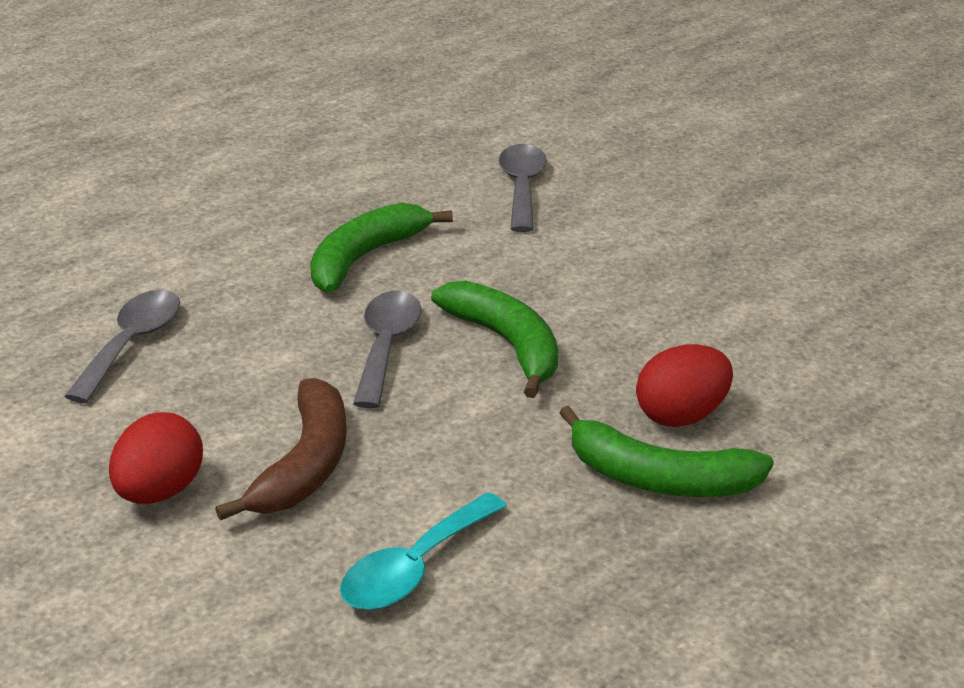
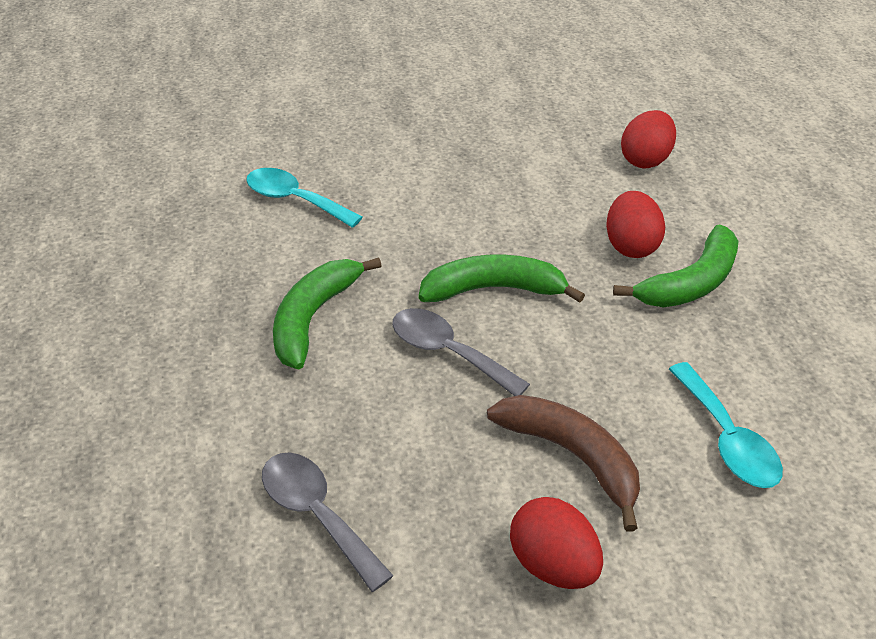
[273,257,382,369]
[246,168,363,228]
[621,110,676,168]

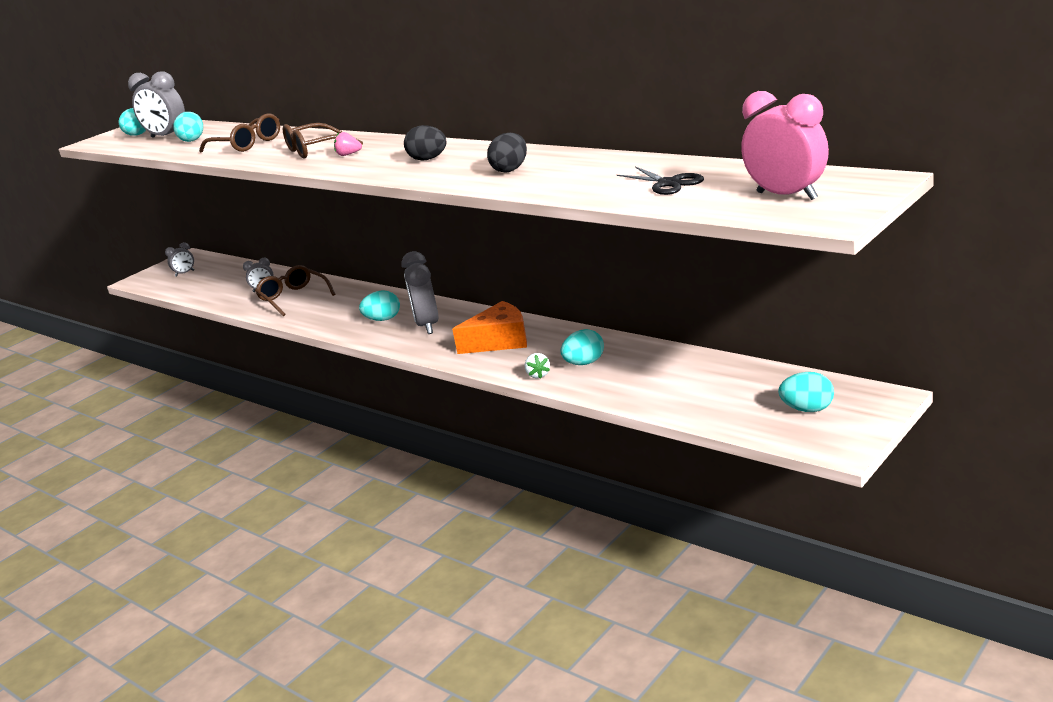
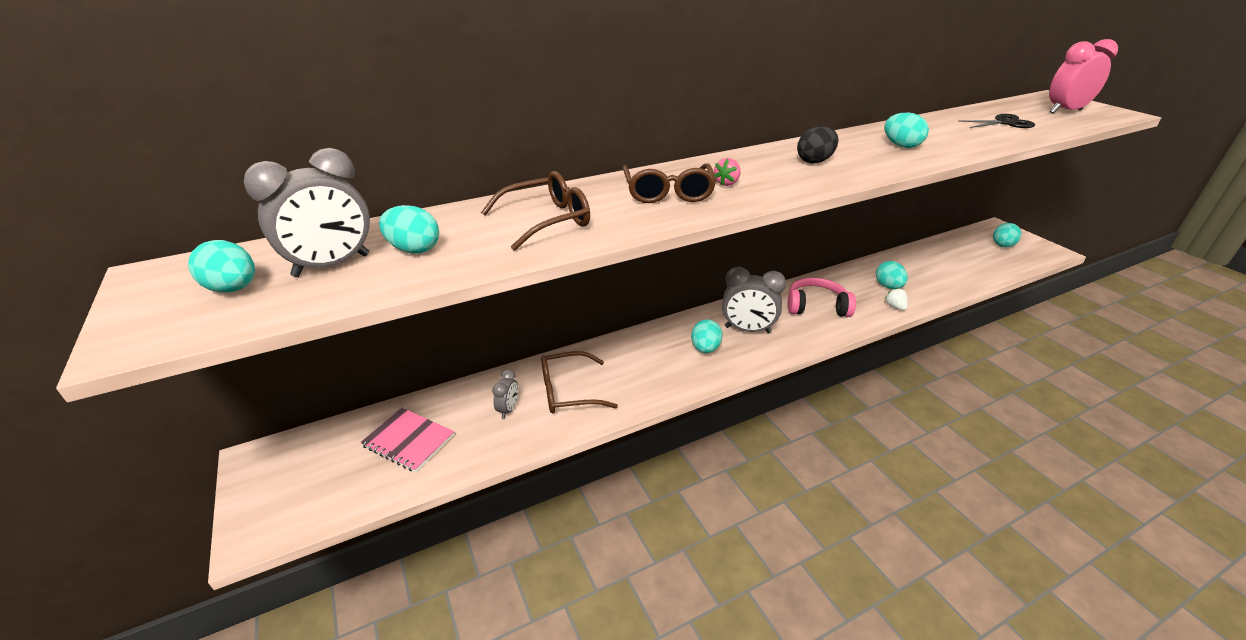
[165,242,194,277] (first image)
[788,278,856,317]
[884,113,929,148]
[885,288,908,311]
[360,408,454,472]

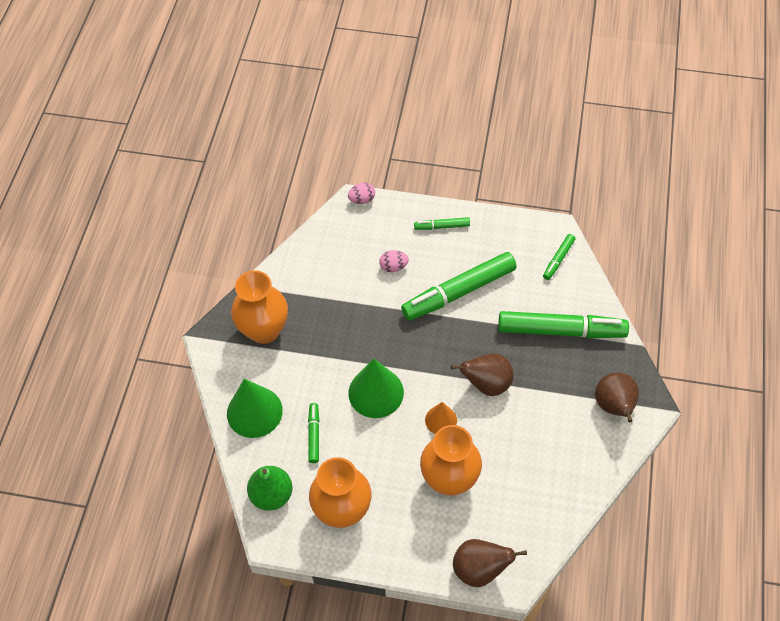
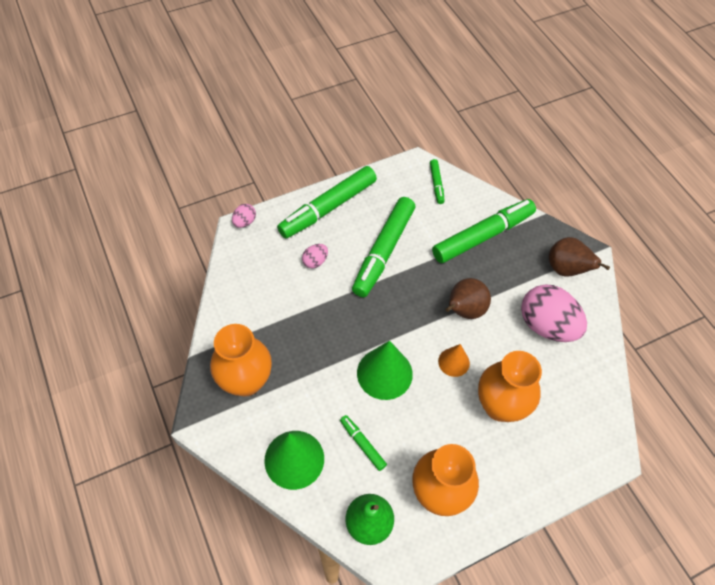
[277,166,377,239]
[453,539,527,587] (first image)
[521,284,587,342]

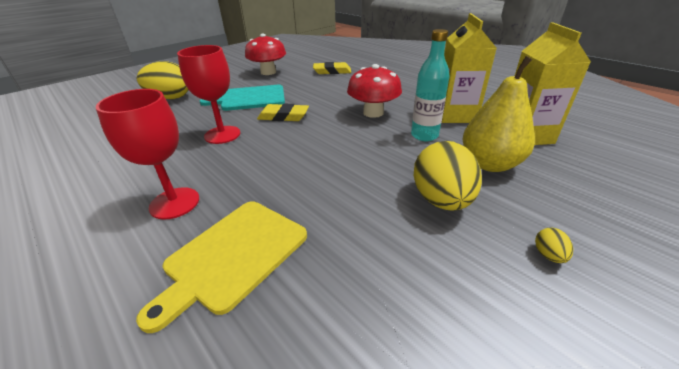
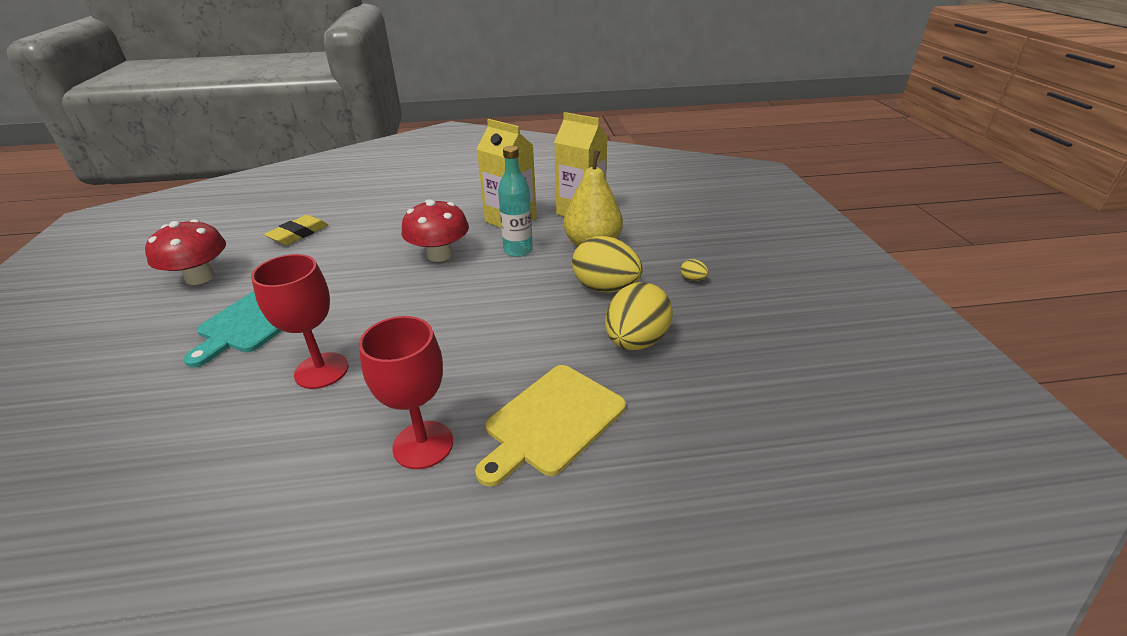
[475,365,626,486]
[605,282,673,350]
[257,104,309,121] (first image)

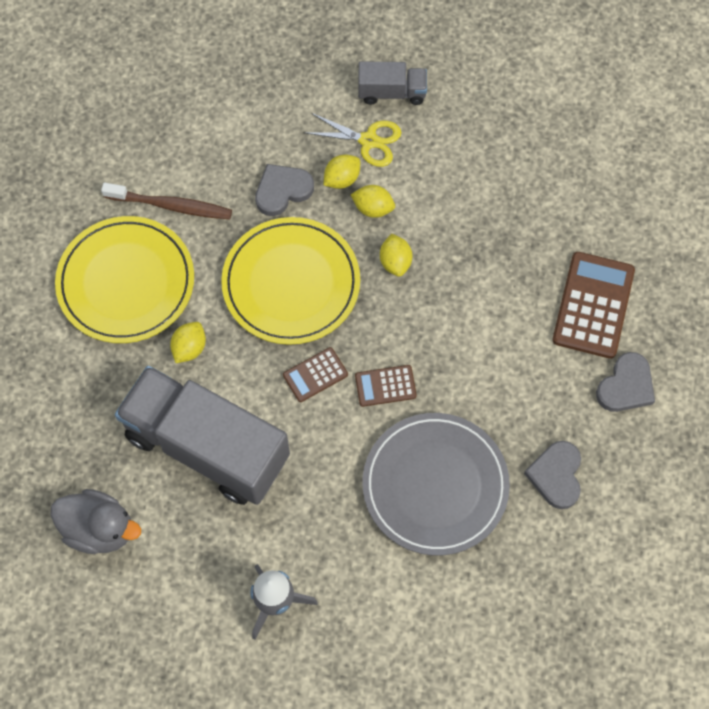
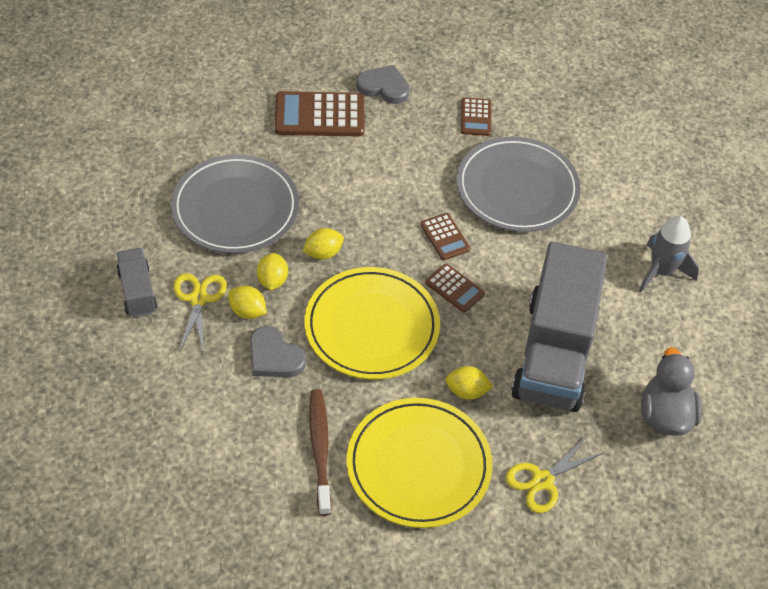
[461,98,491,136]
[171,154,299,253]
[505,436,604,513]

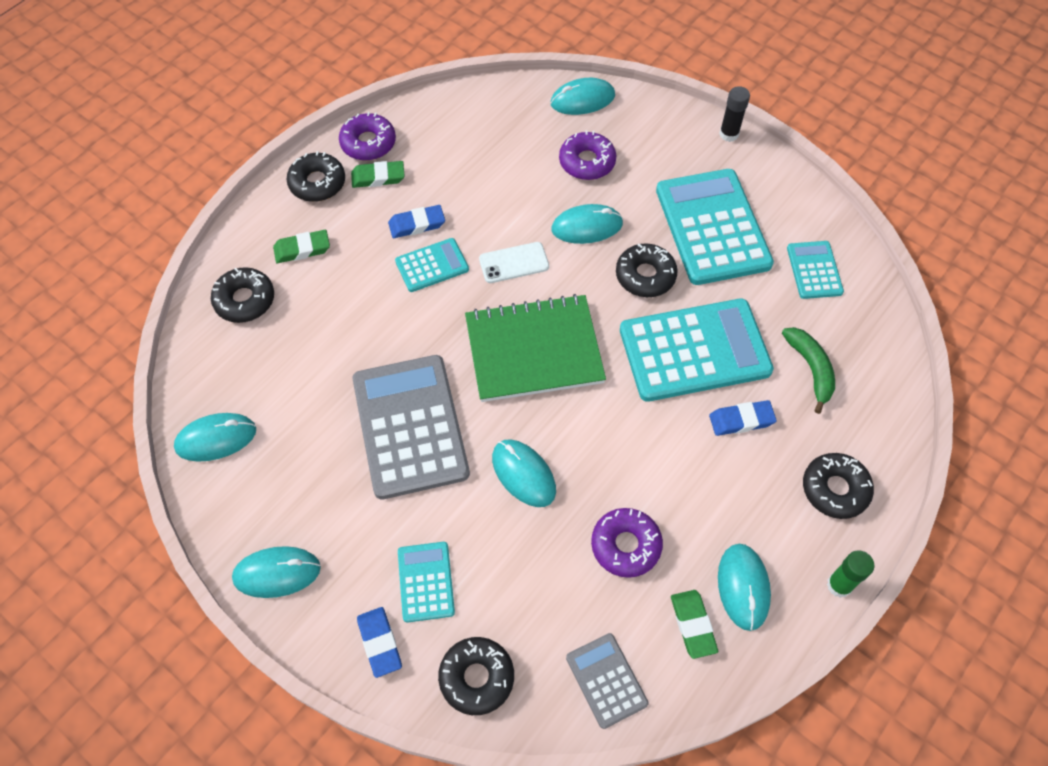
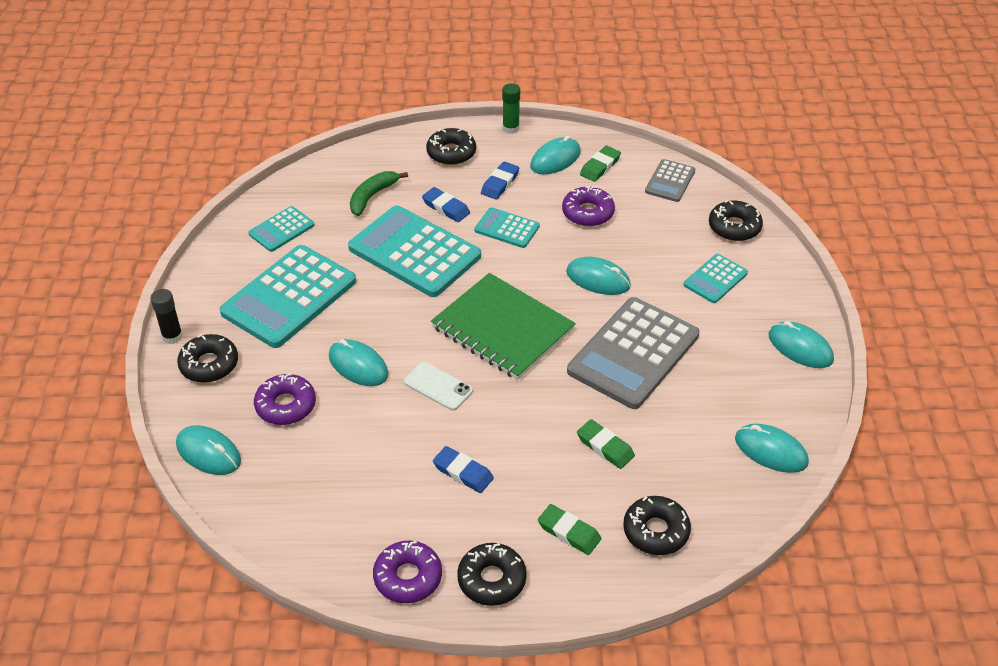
[577,419,635,469]
[481,161,519,200]
[474,207,540,248]
[566,257,631,295]
[177,334,238,383]

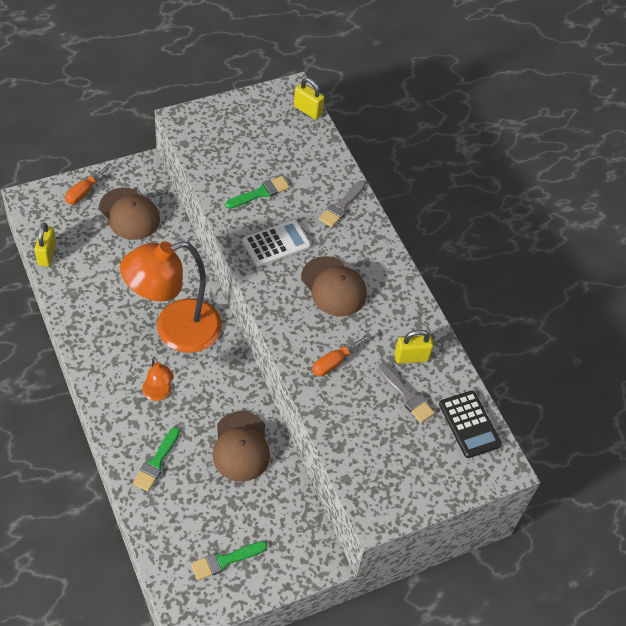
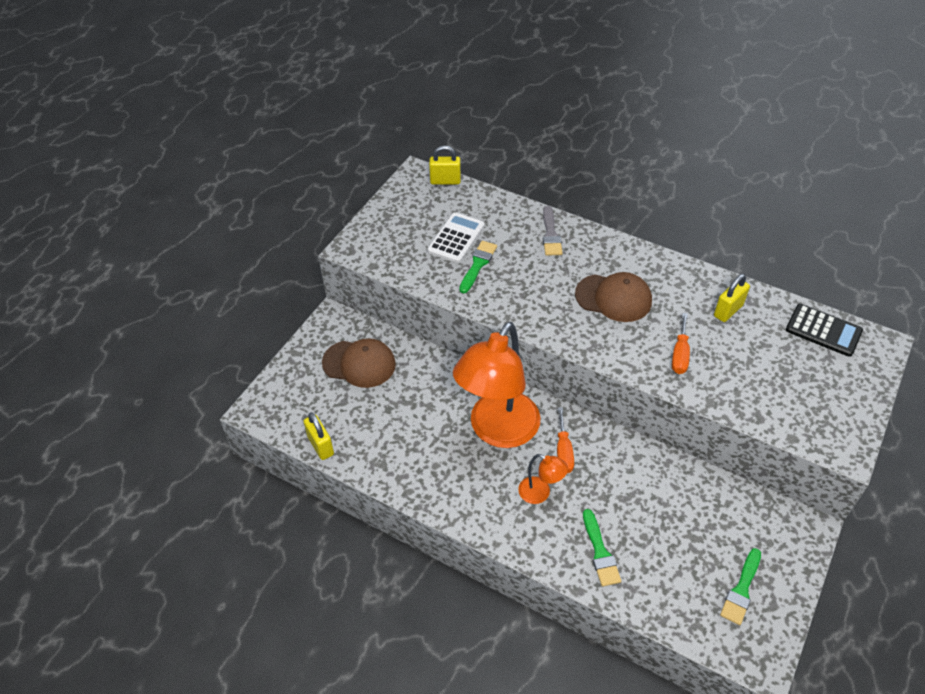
[557,407,574,473]
[212,411,270,482] (first image)
[427,212,485,263]
[378,363,435,423] (first image)

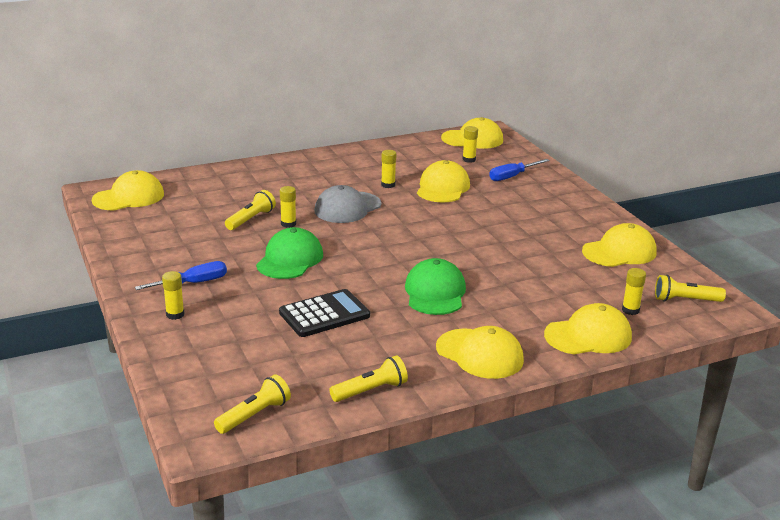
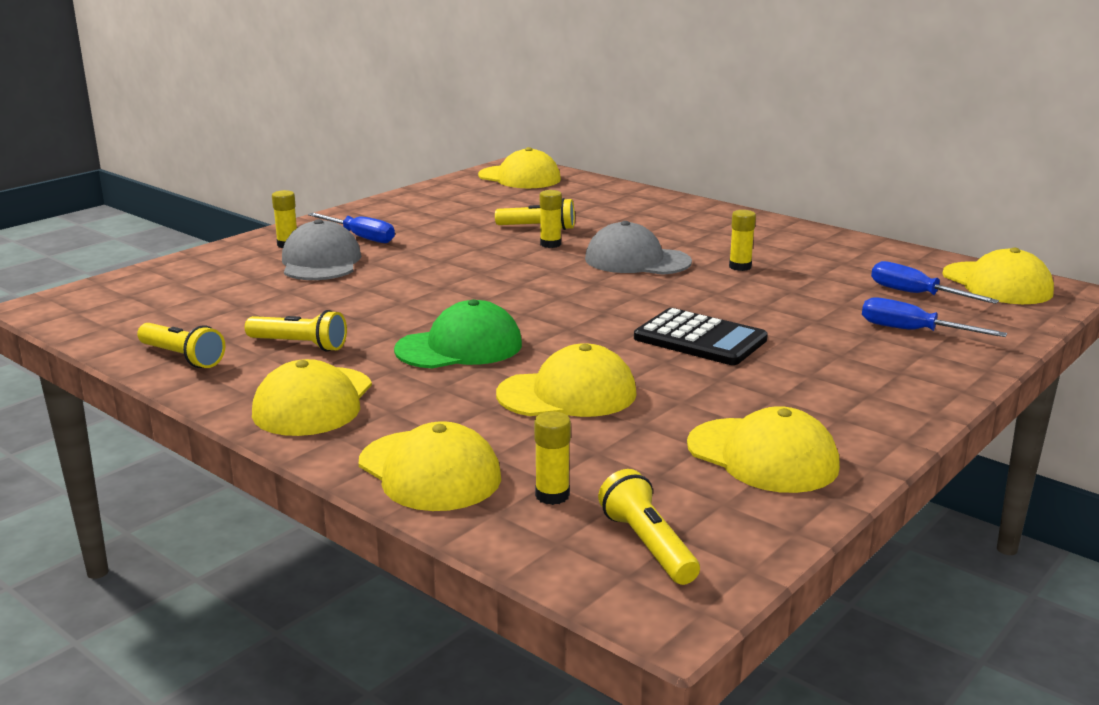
[245,310,347,352]
[256,227,323,279] (first image)
[634,308,768,365]
[496,343,637,417]
[871,261,999,304]
[282,219,361,280]

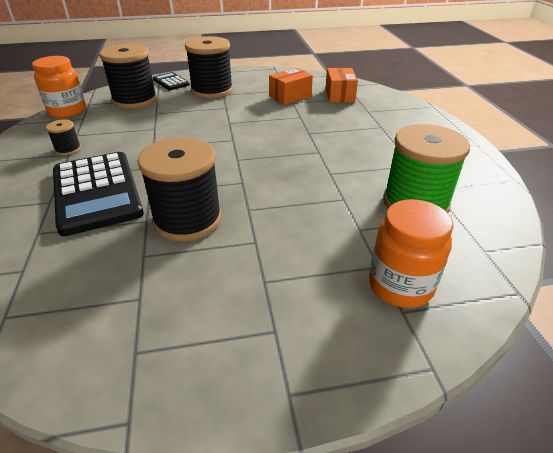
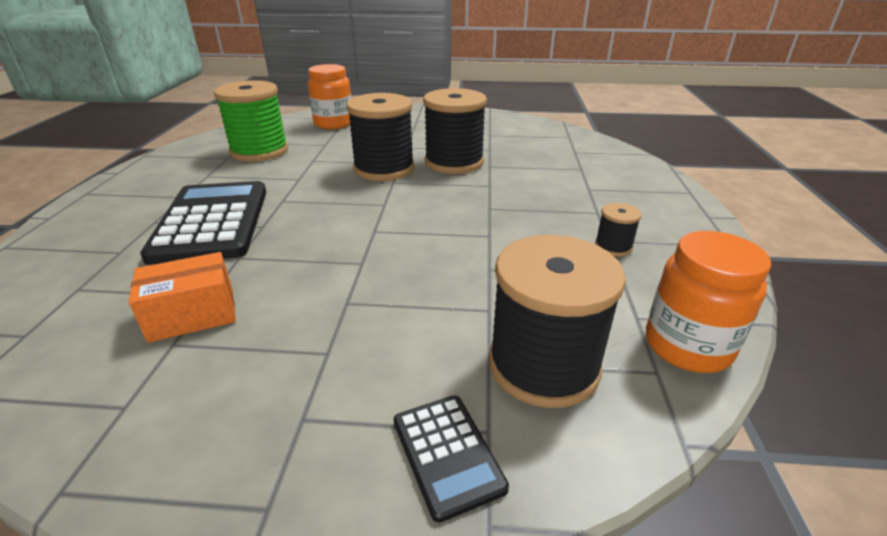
[140,181,266,265]
[346,93,415,181]
[325,68,358,103] (first image)

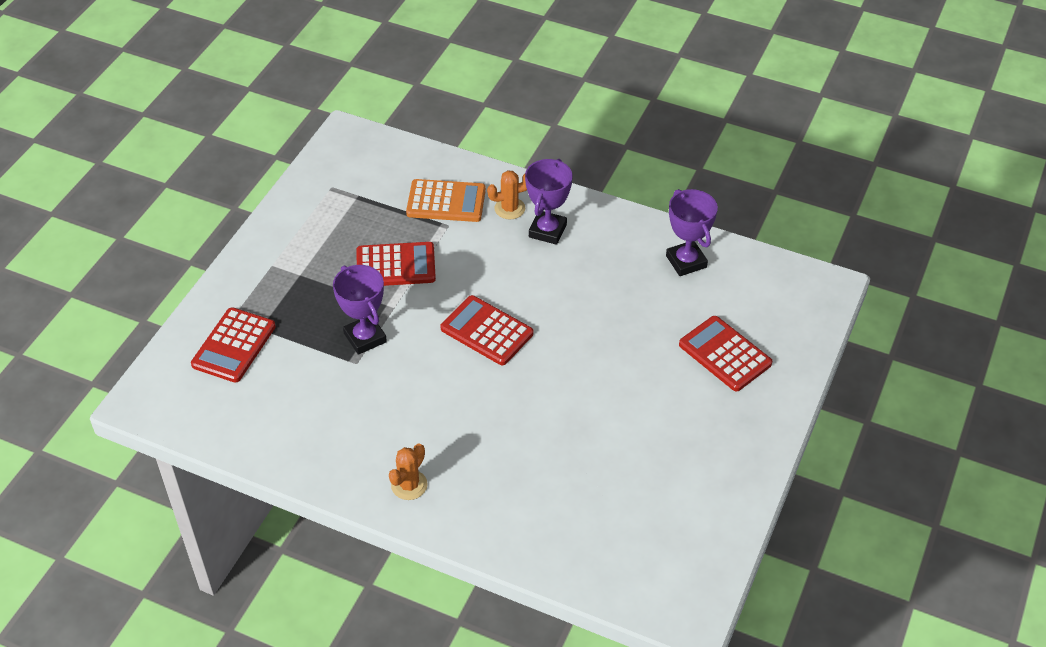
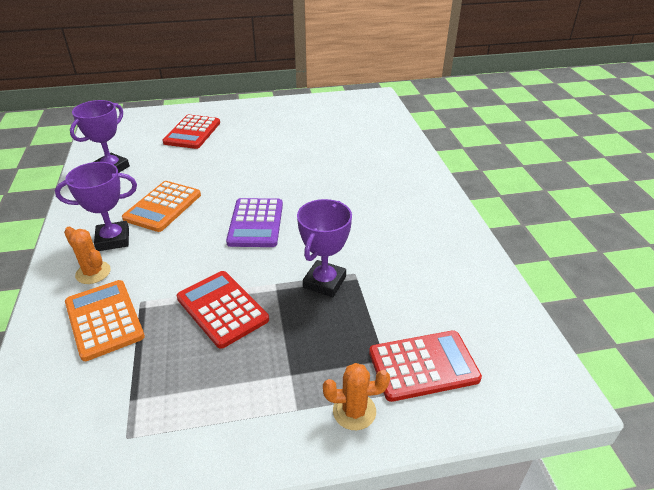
[323,363,390,430]
[226,198,283,247]
[122,181,201,232]

